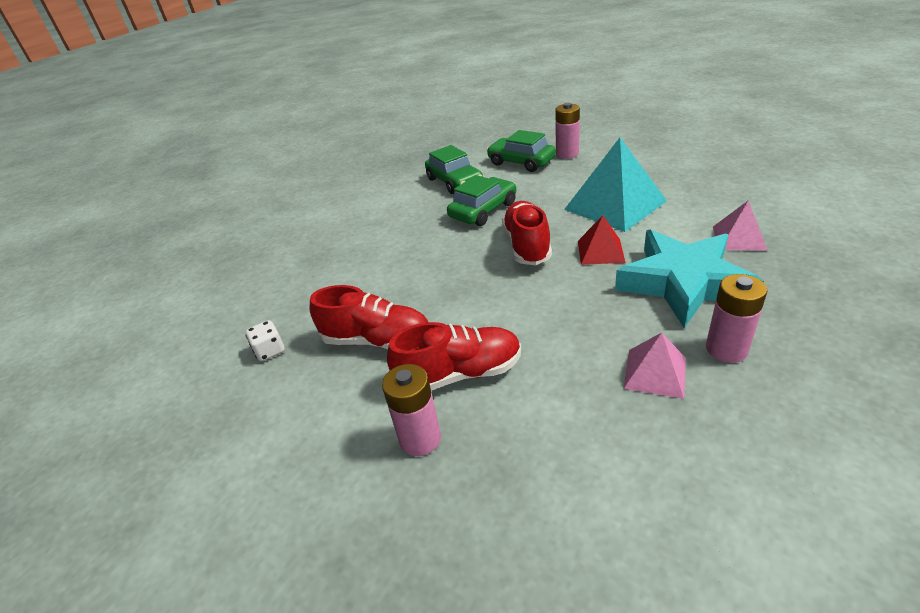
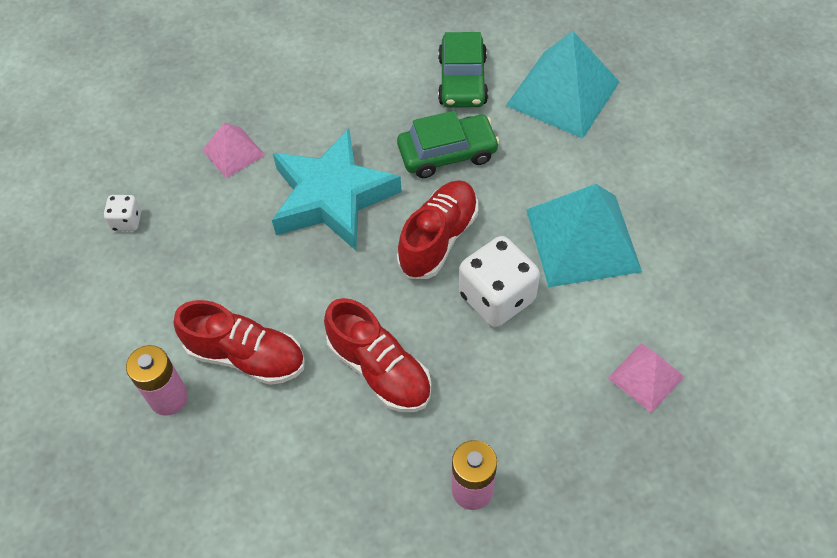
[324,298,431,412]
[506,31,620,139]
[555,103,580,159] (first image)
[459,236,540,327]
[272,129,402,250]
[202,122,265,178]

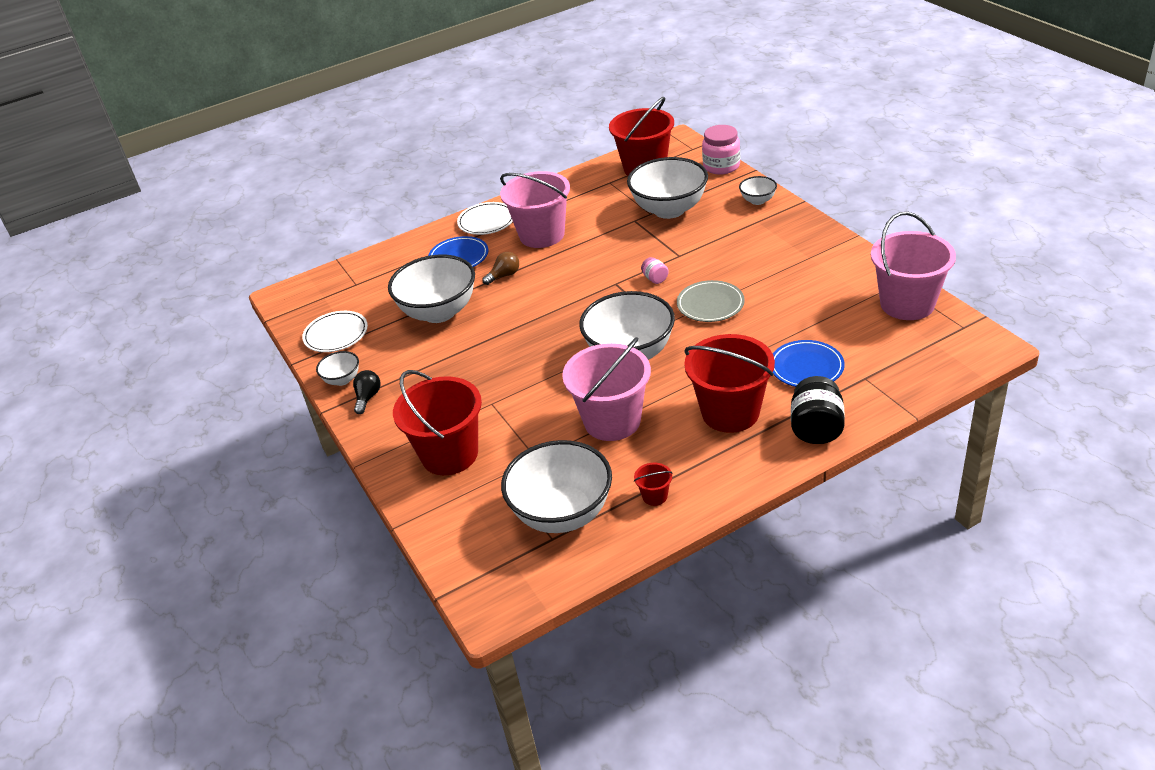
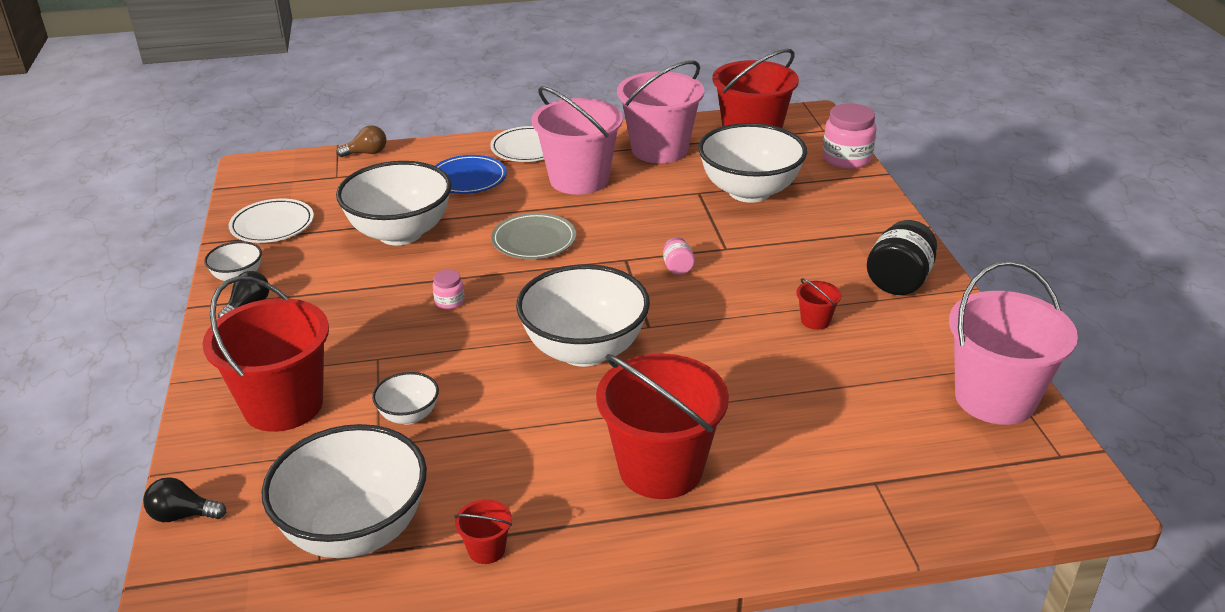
[336,125,386,157]
[617,60,704,163]
[491,213,576,259]
[372,372,439,425]
[773,340,845,387] (first image)
[867,220,937,295]
[143,477,226,522]
[433,270,465,309]
[796,278,841,330]

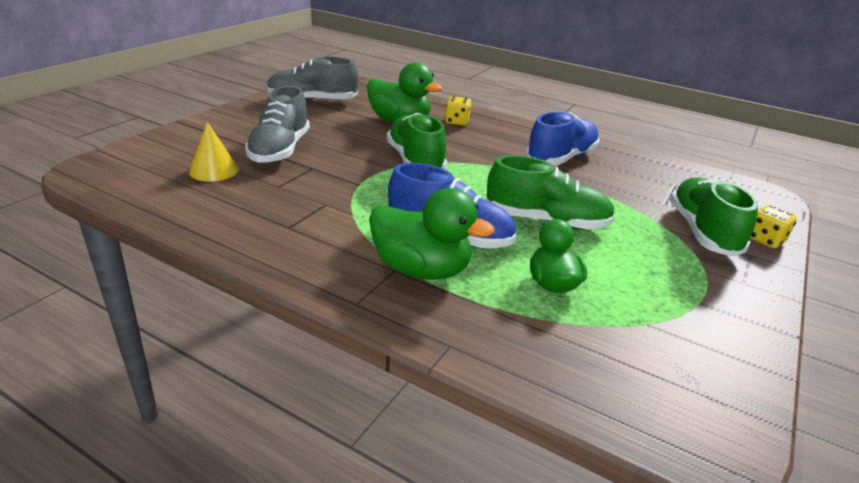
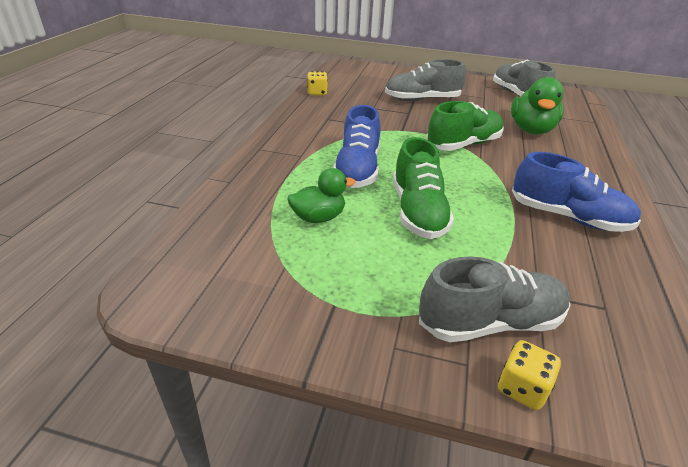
[189,122,239,181] (first image)
[369,188,495,280] (first image)
[307,71,328,95]
[419,256,571,342]

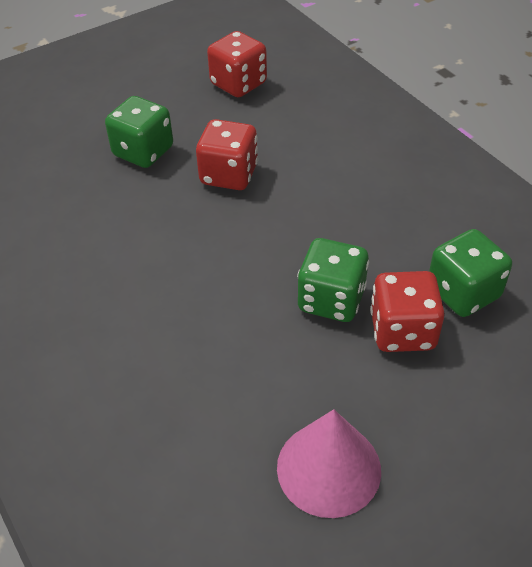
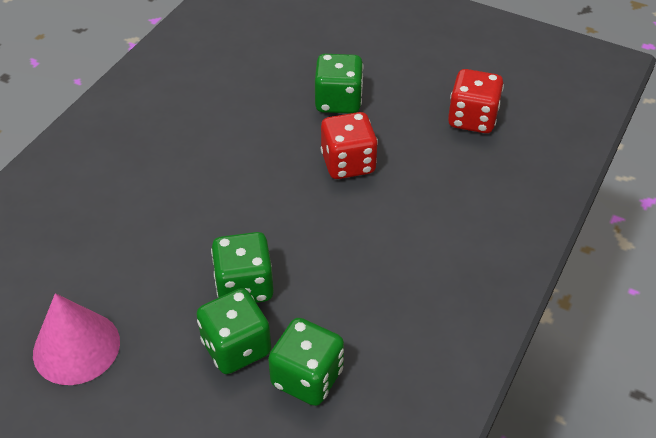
[197,288,271,374]

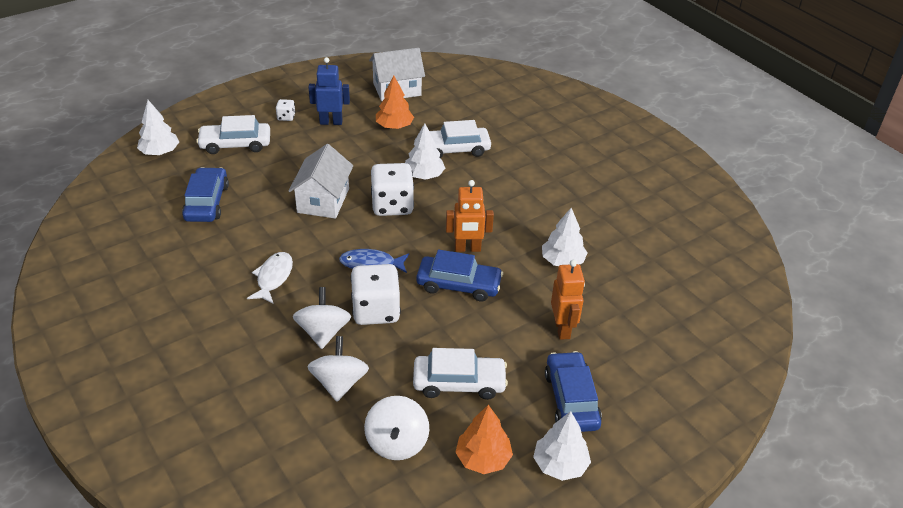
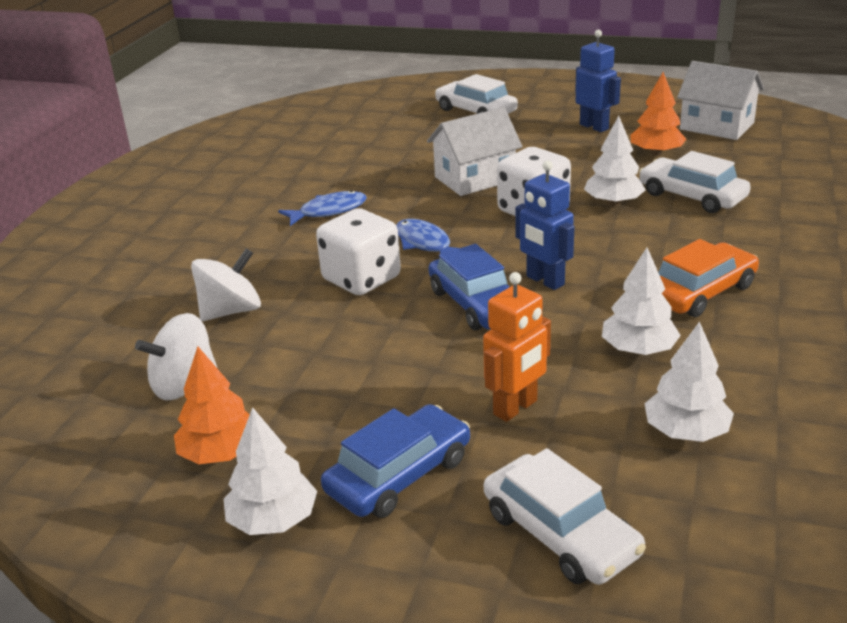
[644,321,734,442]
[182,167,229,222] (first image)
[278,190,367,226]
[276,99,295,121] (first image)
[293,287,351,349] (first image)
[484,448,646,585]
[515,160,574,290]
[658,239,759,317]

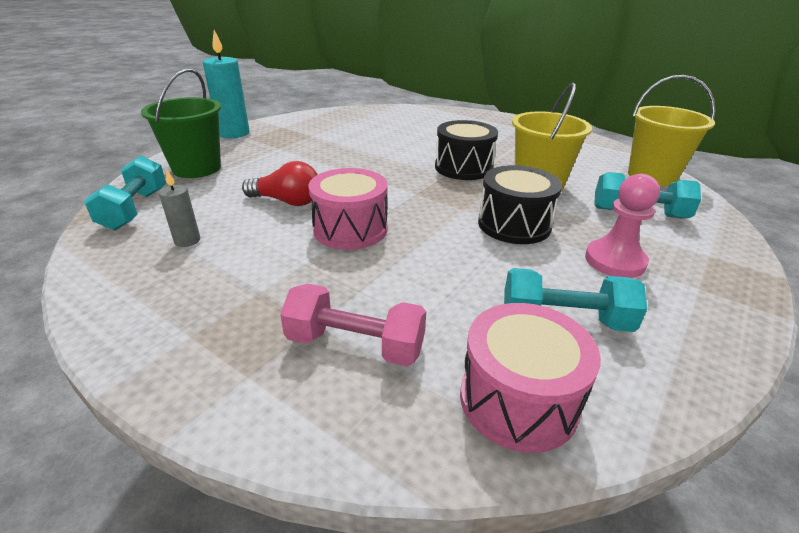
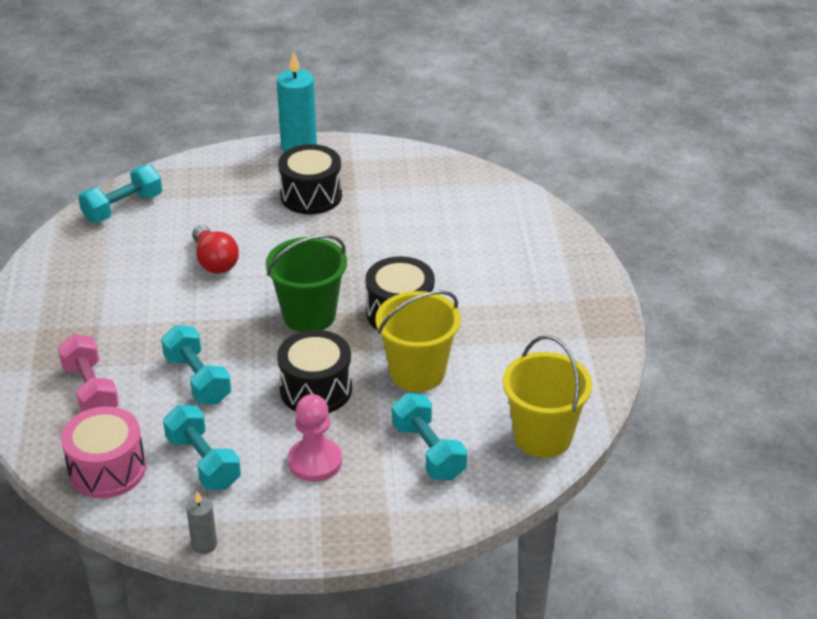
[266,234,347,332]
[186,491,217,554]
[308,168,388,250] (first image)
[161,325,231,404]
[278,144,342,214]

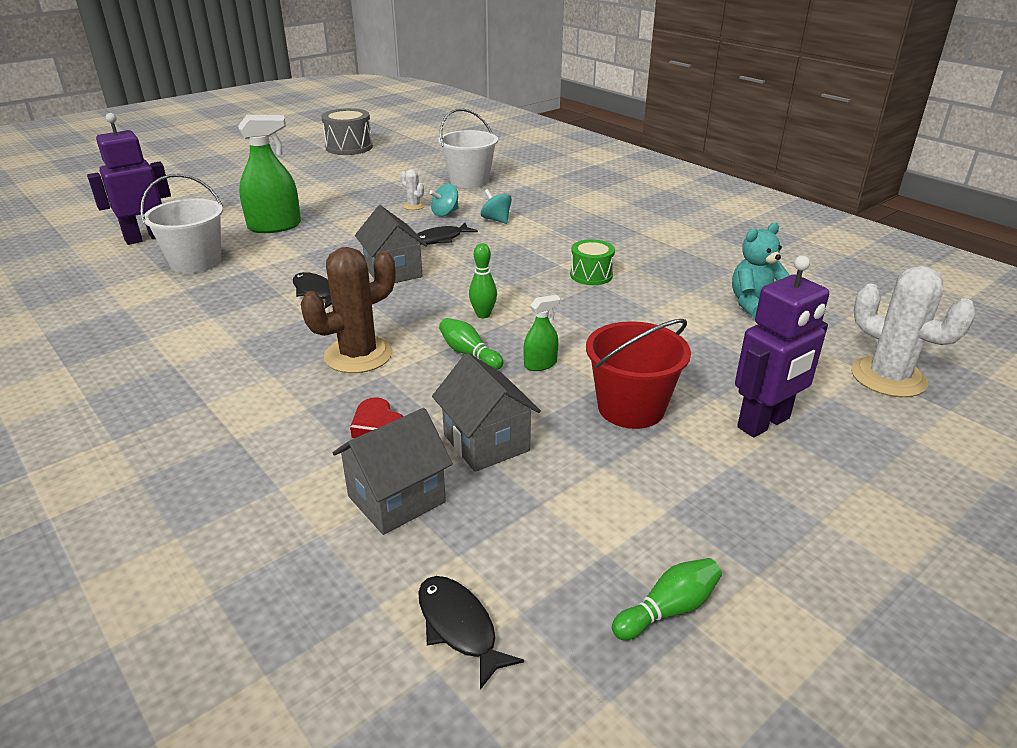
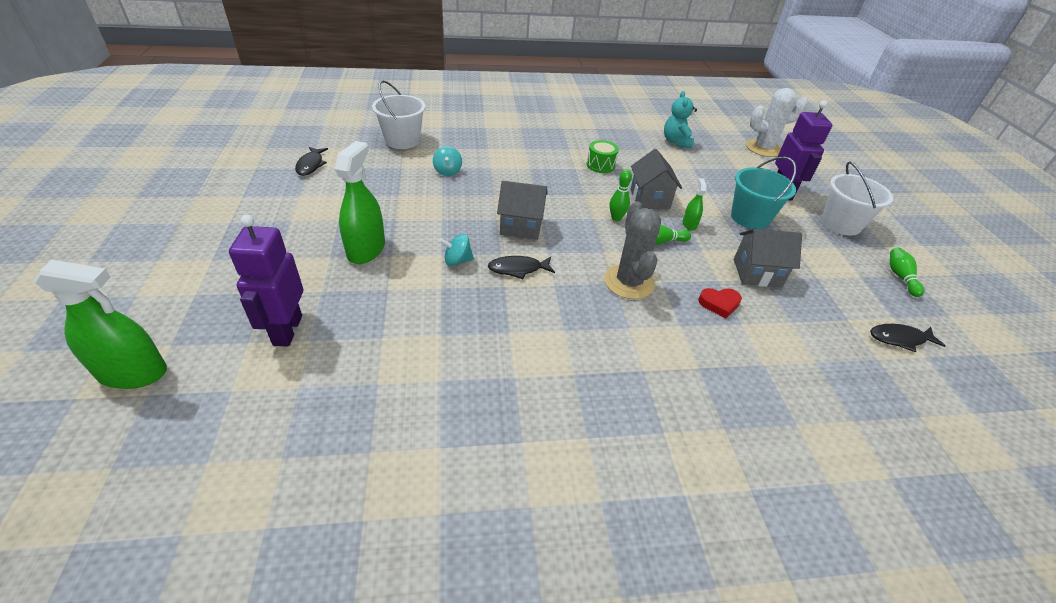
[822,161,893,236]
[604,202,661,299]
[321,108,373,155] (first image)
[630,149,682,209]
[401,169,425,210] (first image)
[295,147,328,176]
[439,234,474,266]
[731,156,797,229]
[34,260,167,389]

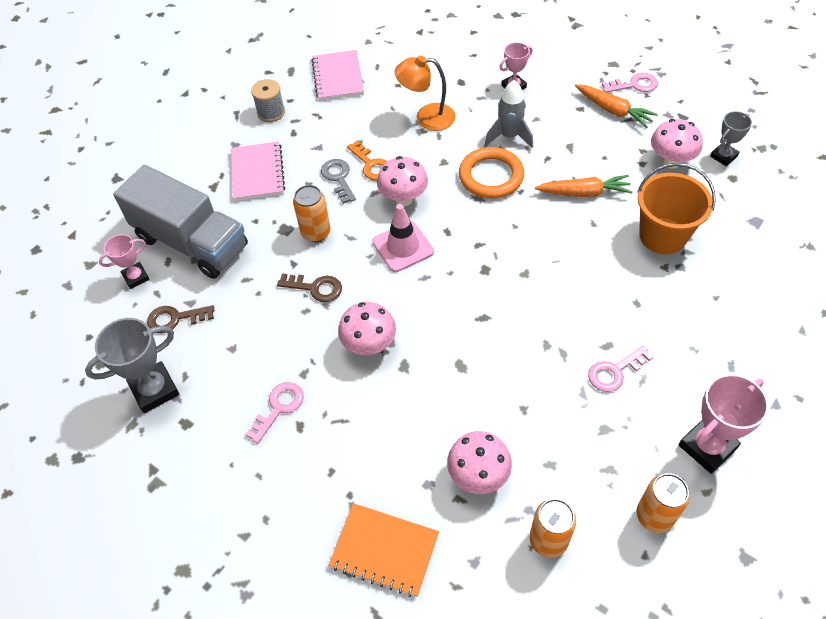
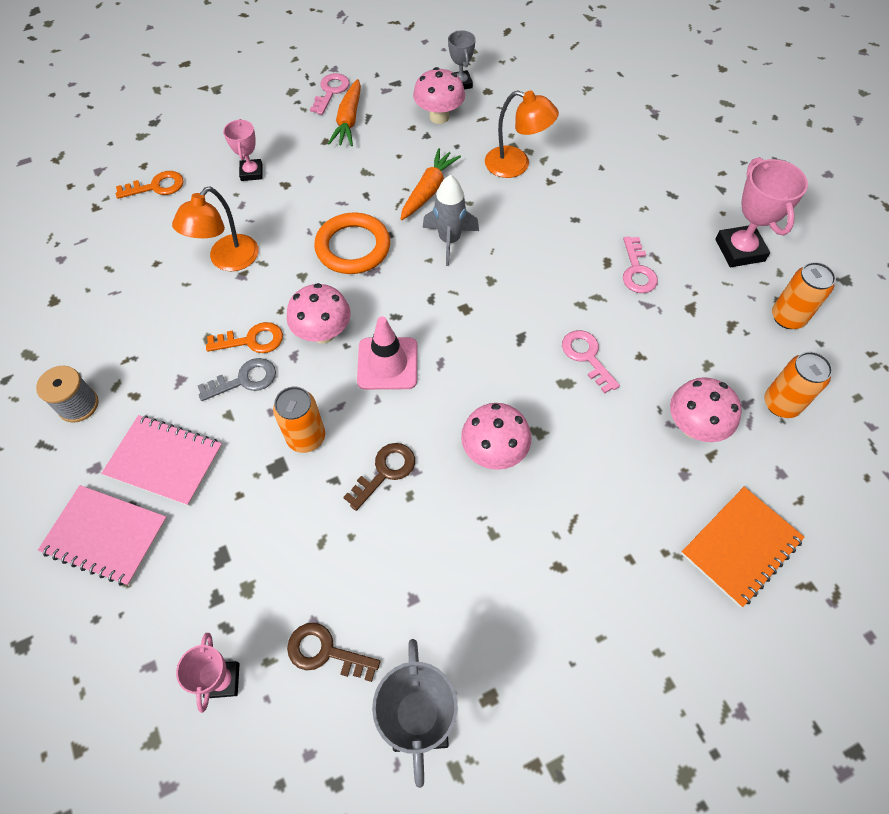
[113,165,248,279] (first image)
[287,623,380,682]
[562,330,620,393]
[38,485,168,586]
[198,358,276,401]
[423,175,479,266]
[328,79,361,146]
[485,90,559,178]
[116,171,183,199]

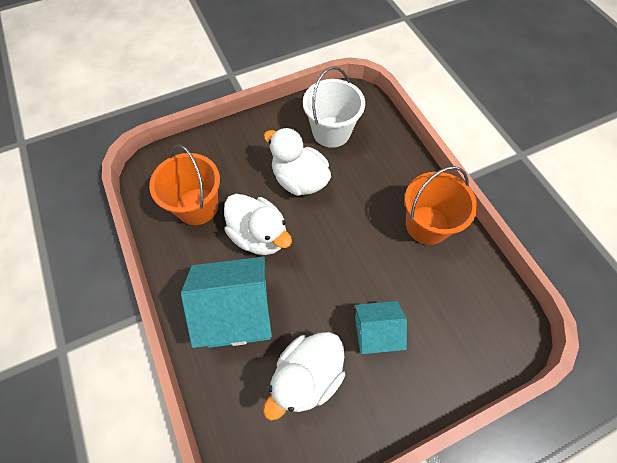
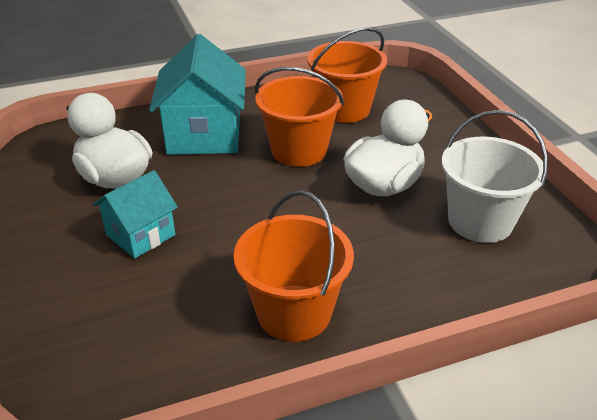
[255,67,344,167]
[93,170,178,259]

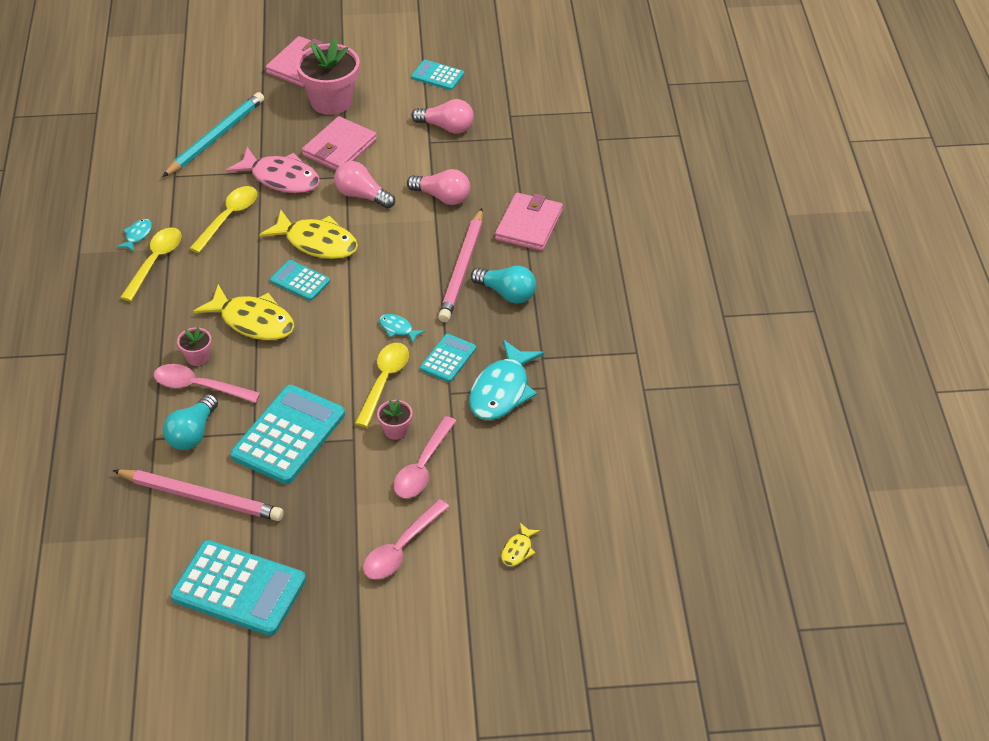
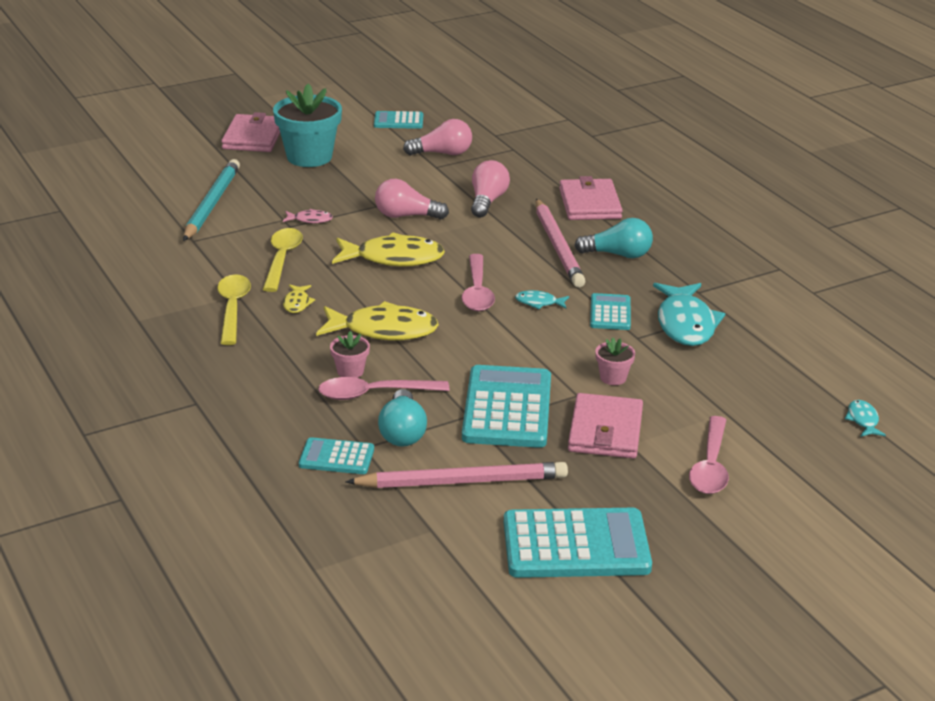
[845,400,886,437]
[283,209,333,223]
[299,437,374,474]
[273,84,342,167]
[568,393,643,459]
[355,343,409,428] (first image)
[462,254,495,311]
[471,160,510,217]
[283,284,315,313]

